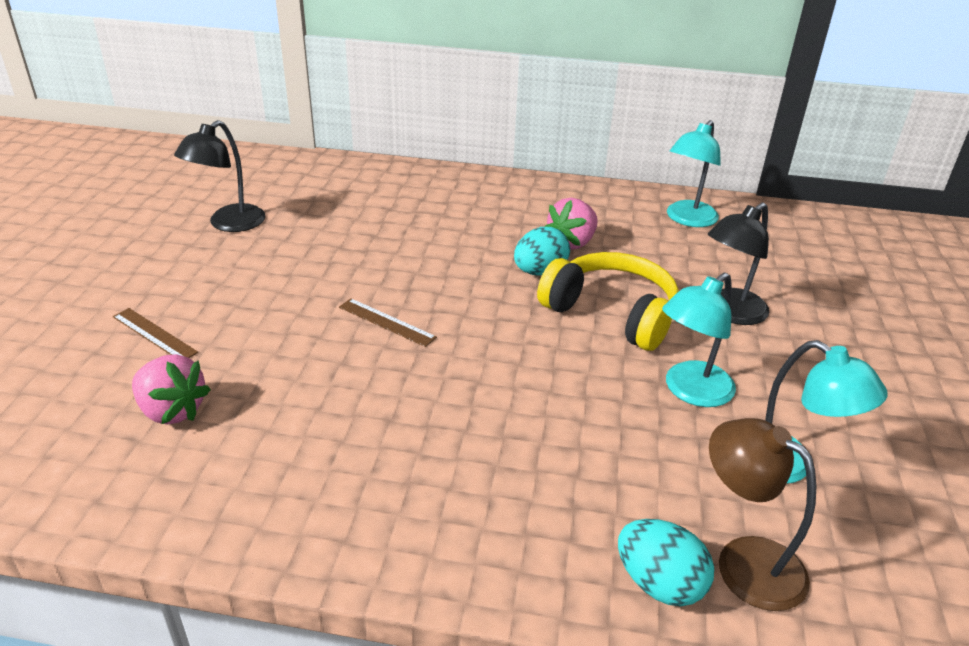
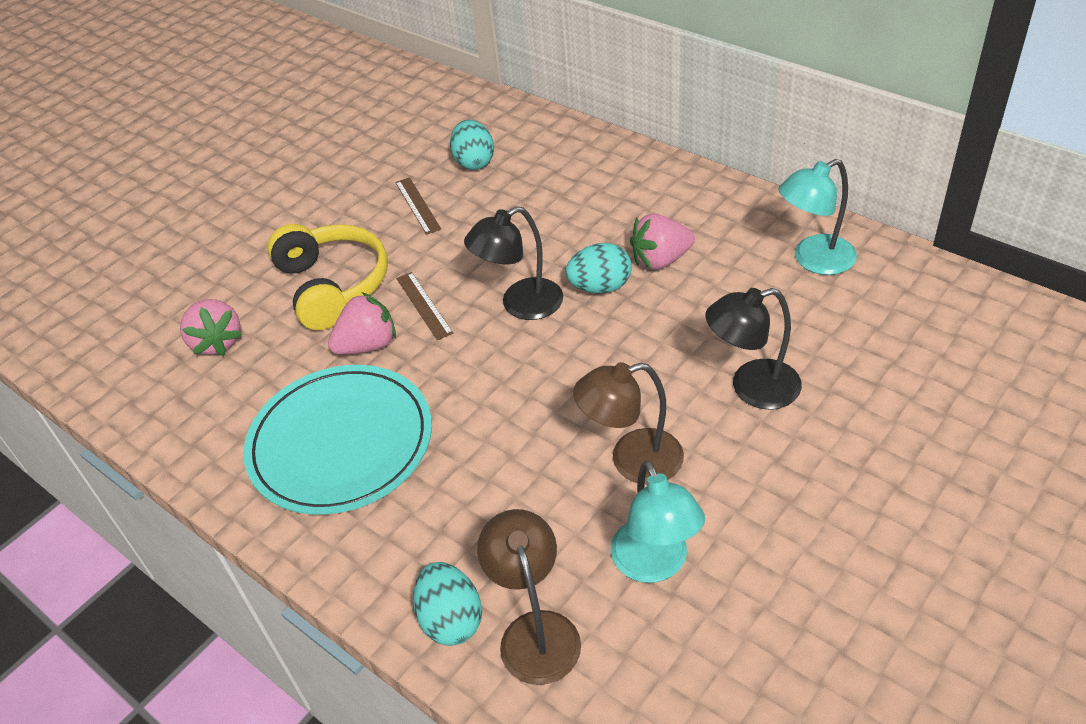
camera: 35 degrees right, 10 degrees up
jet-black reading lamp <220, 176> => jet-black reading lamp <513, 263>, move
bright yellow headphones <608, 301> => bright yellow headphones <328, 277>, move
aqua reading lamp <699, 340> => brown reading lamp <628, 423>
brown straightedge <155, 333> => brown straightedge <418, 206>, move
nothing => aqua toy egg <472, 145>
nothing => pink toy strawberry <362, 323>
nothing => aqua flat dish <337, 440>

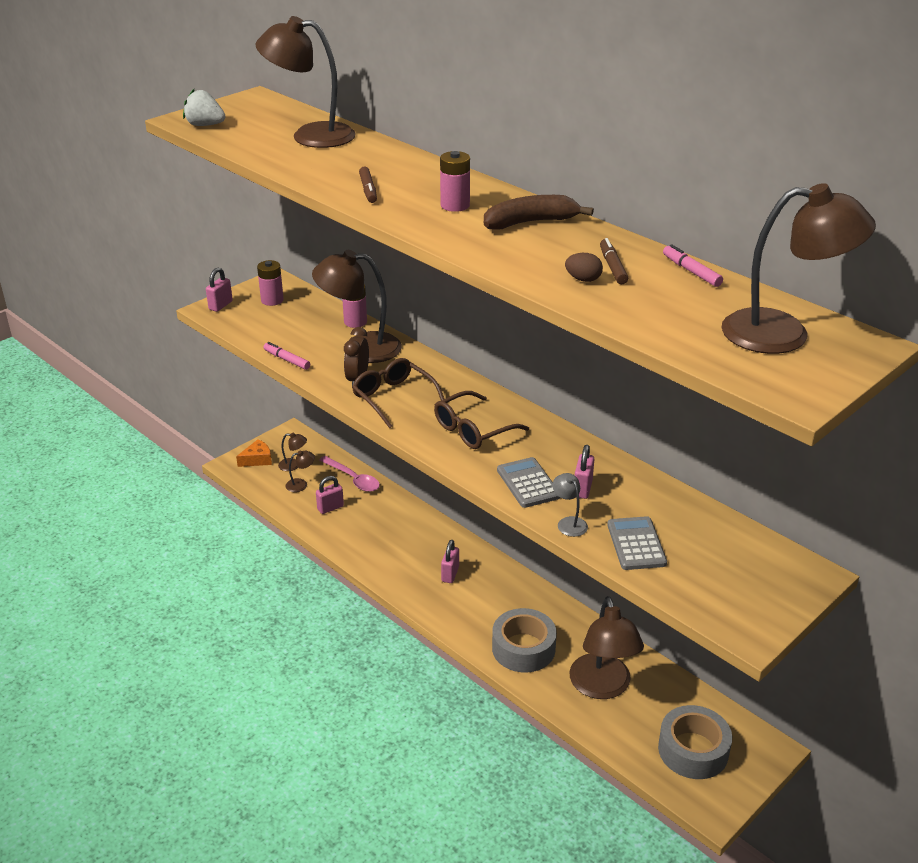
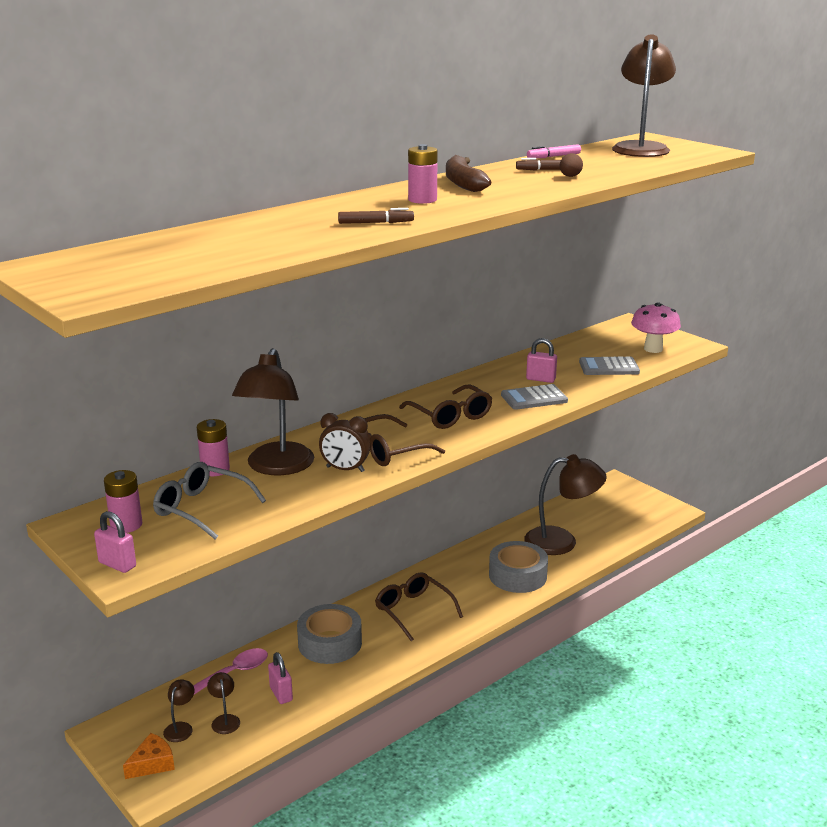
camera: 85 degrees left, 10 degrees down
brown reading lamp <306, 82> => nothing
pure white toy strawberry <204, 107> => nothing
pink marker pen <286, 356> => nothing
bright orange piece of cheese <254, 453> => bright orange piece of cheese <149, 756>, 75 degrees clockwise
grey reading lamp <570, 505> => nothing
pink lock <450, 561> => brown eyeglasses <419, 607>
grey sticky tape <695, 742> => grey sticky tape <329, 634>, move
nothing => pink fungus <656, 327>
nothing => grey eyeglasses <209, 501>

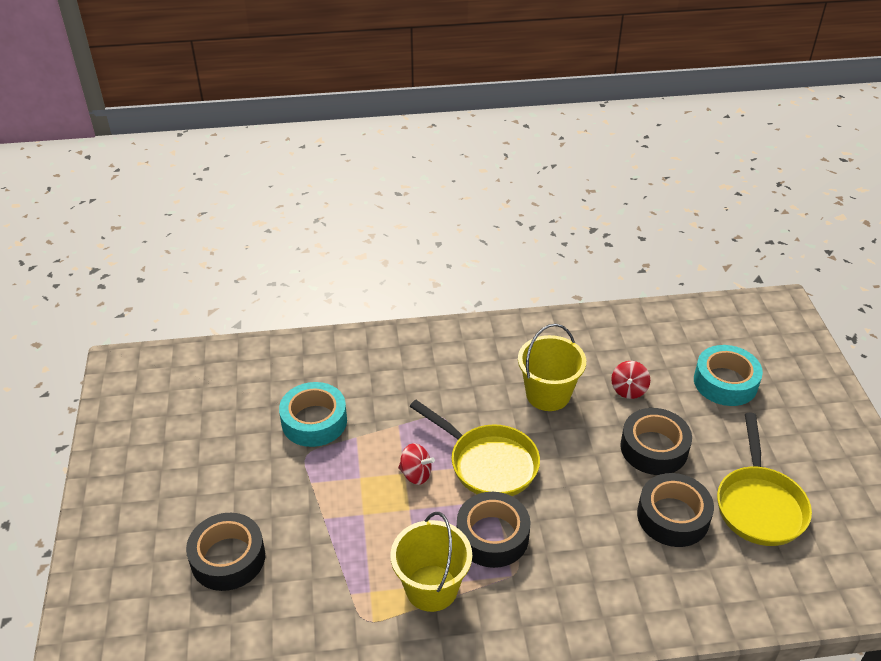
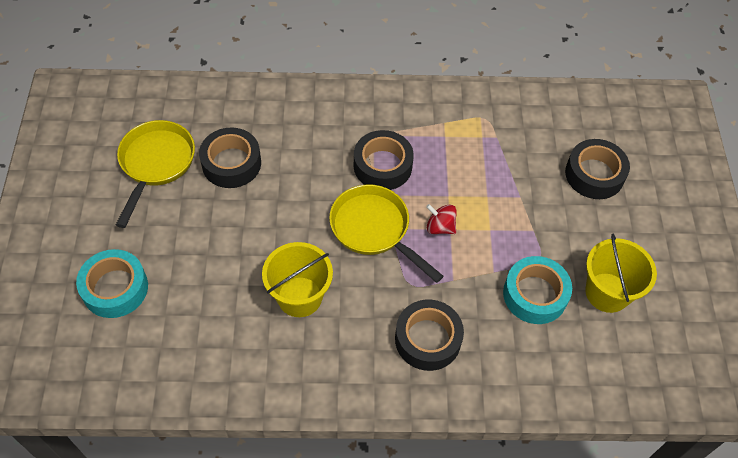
camera: 175 degrees left, 15 degrees up
crimson toy top <630, 380> => nothing
jet-black sticky tape <656, 441> => jet-black sticky tape <429, 335>, move
bright yellow sand bucket <431, 562> => bright yellow sand bucket <621, 273>, move

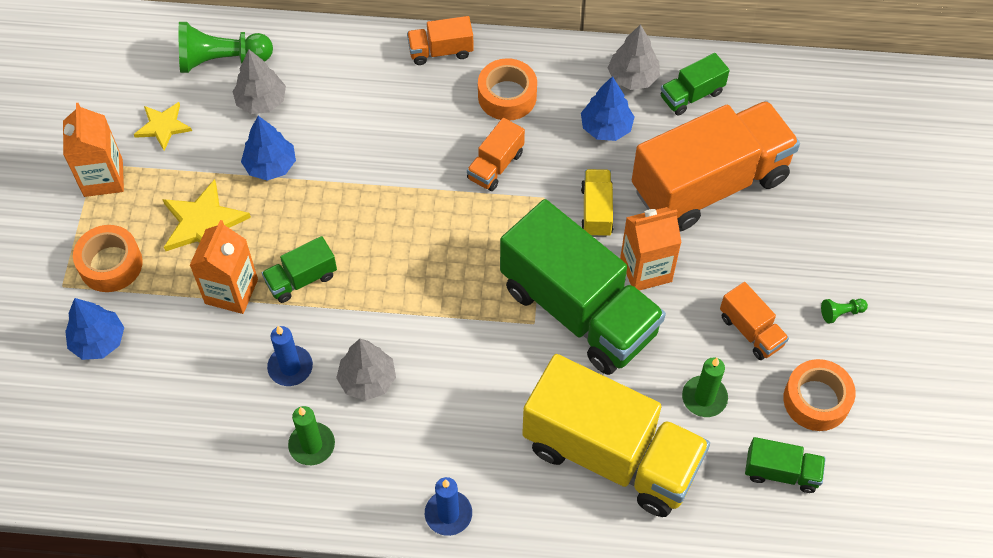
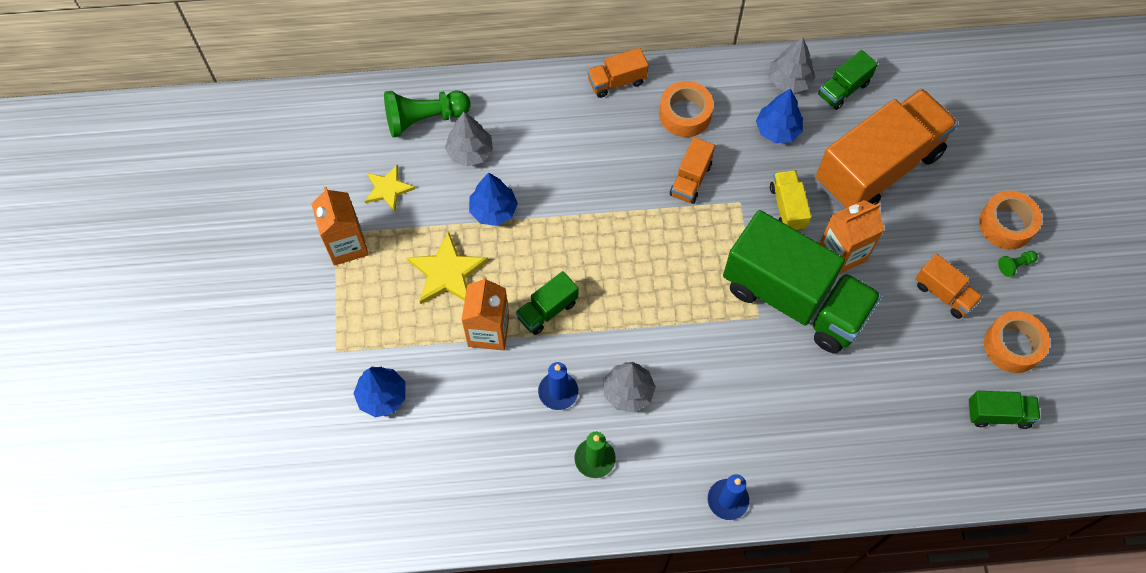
camera: 10 degrees left, 5 degrees up
bright orange sticky tape <108, 258> => bright orange sticky tape <1010, 220>, move
bright yellow truck <616, 435> => nothing
emerald wax candle <705, 387> => nothing

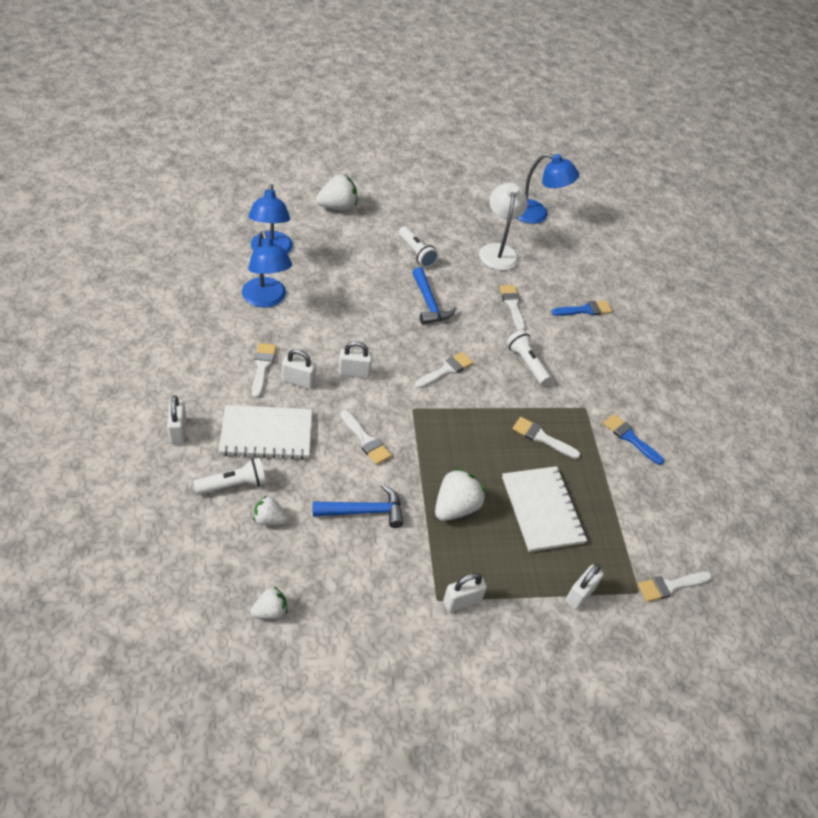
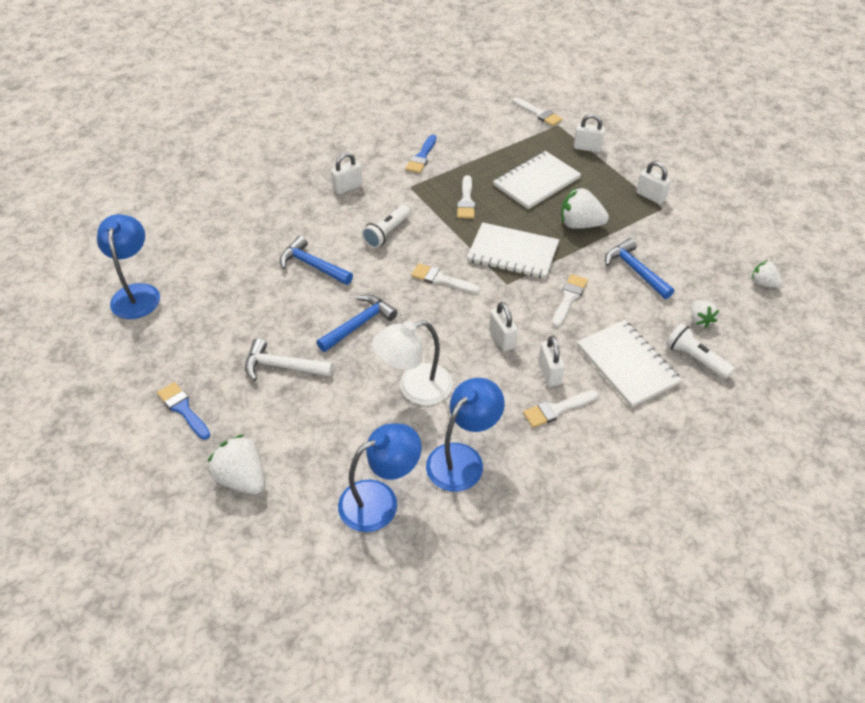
camera: 110 degrees left, 0 degrees up
pure white reading lamp <503, 226> => pure white reading lamp <412, 362>, move
pure white flashlight <418, 247> => pure white hammer <289, 359>
pure white paint brush <512, 308> => royal blue hammer <316, 260>
royal blue paint brush <581, 308> => royal blue paint brush <183, 411>, move
pure white lock <177, 419> => pure white lock <346, 173>, move
nothing => pure white notepad <513, 250>

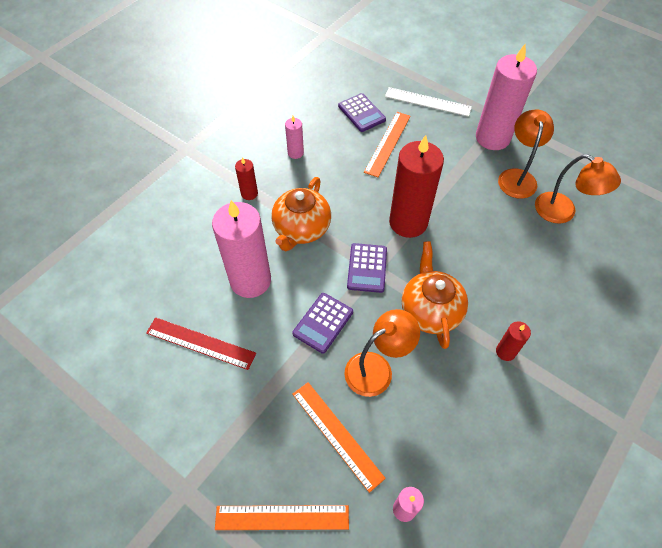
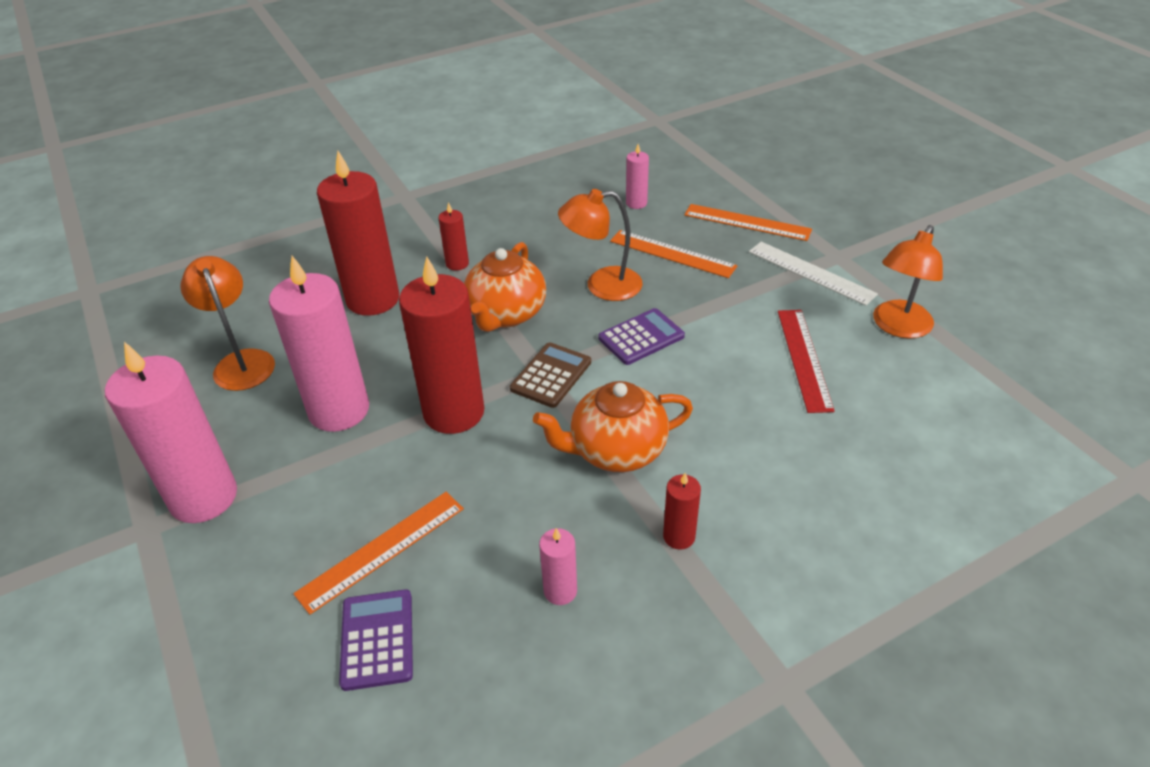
camera: 155 degrees left, 15 degrees down
pure white straightedge <428, 102> => pure white straightedge <813, 274>, move
bright orange reading lamp <526, 154> => bright orange reading lamp <908, 282>, move
bright orange china teapot <301, 214> => bright orange china teapot <613, 426>, 150 degrees counterclockwise
pink wax candle <241, 249> => pink wax candle <319, 344>, move
purple adding machine <367, 268> => brown adding machine <550, 375>
crimson straightedge <201, 343> => crimson straightedge <806, 361>, 45 degrees clockwise
bright orange straightedge <339, 437> => bright orange straightedge <673, 254>, 45 degrees counterclockwise
nothing => crimson wax candle <358, 233>

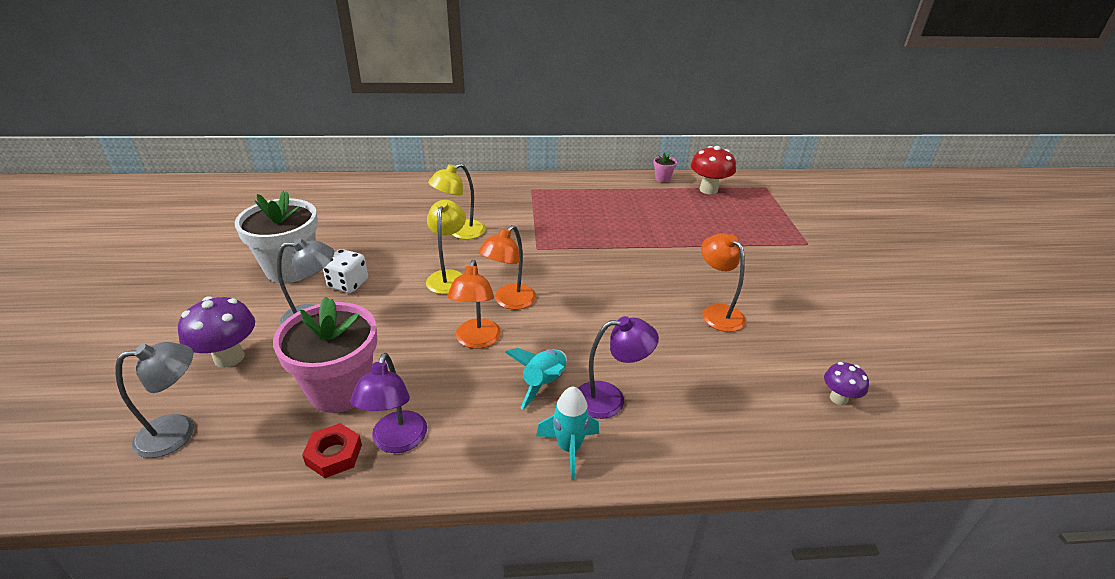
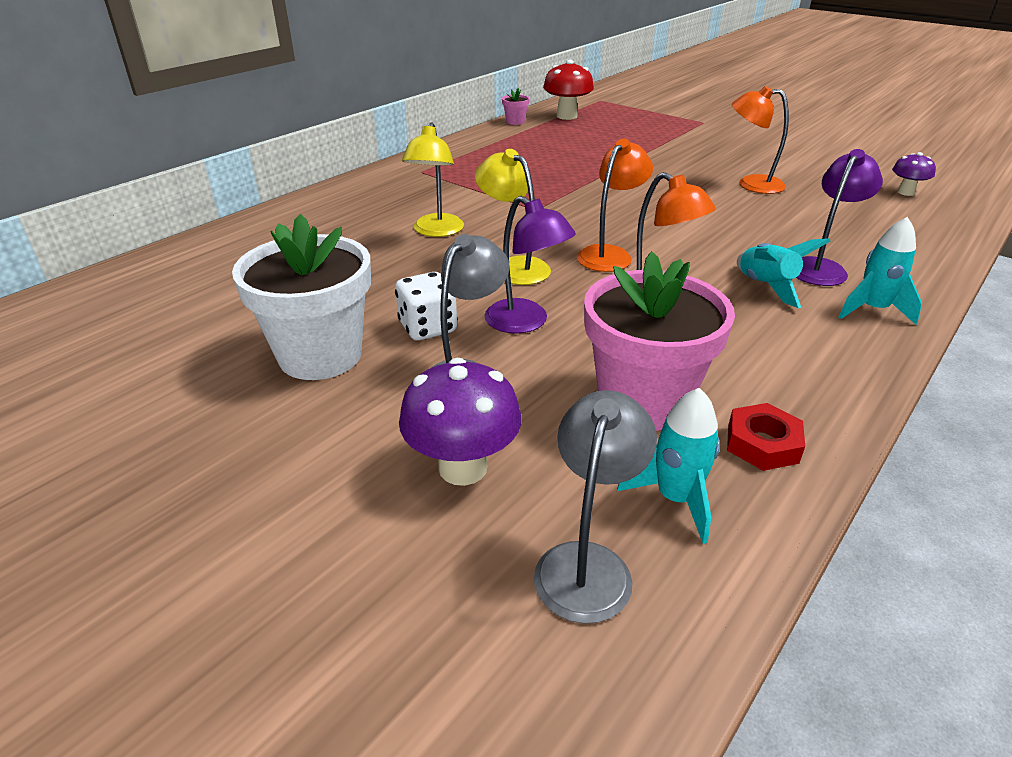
camera: 45 degrees left, 0 degrees up
bright orange reading lamp <507, 267> => bright orange reading lamp <615, 205>, 135 degrees counterclockwise
purple reading lamp <388, 403> => purple reading lamp <530, 265>, move
nothing => aqua rocket <668, 466>

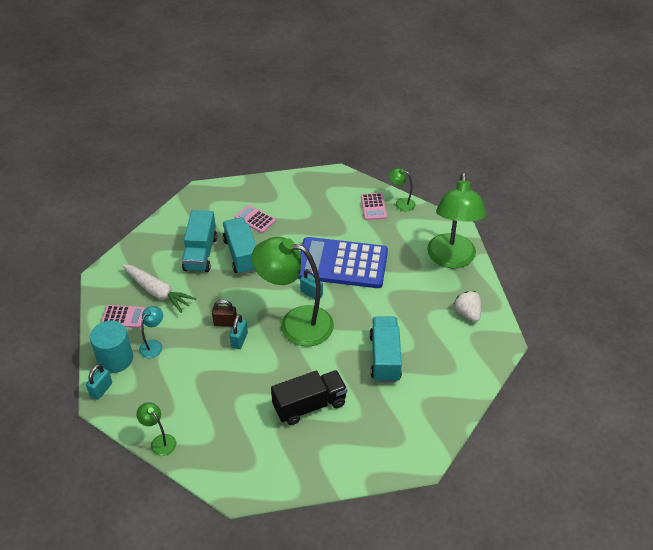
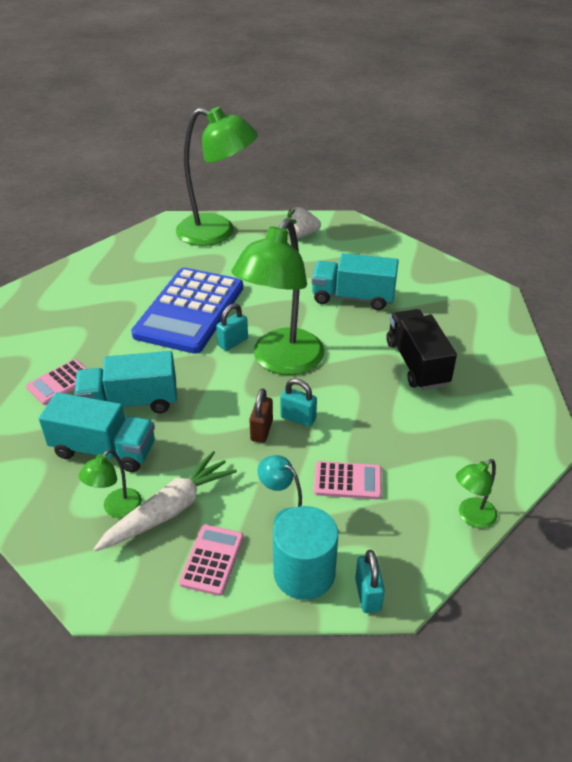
camera: 80 degrees left, 5 degrees down
emerald reading lamp <402, 189> => emerald reading lamp <110, 483>, move
pink adding machine <374, 206> => pink adding machine <348, 480>, move
aqua lock <99, 382> => aqua lock <370, 581>, 45 degrees clockwise

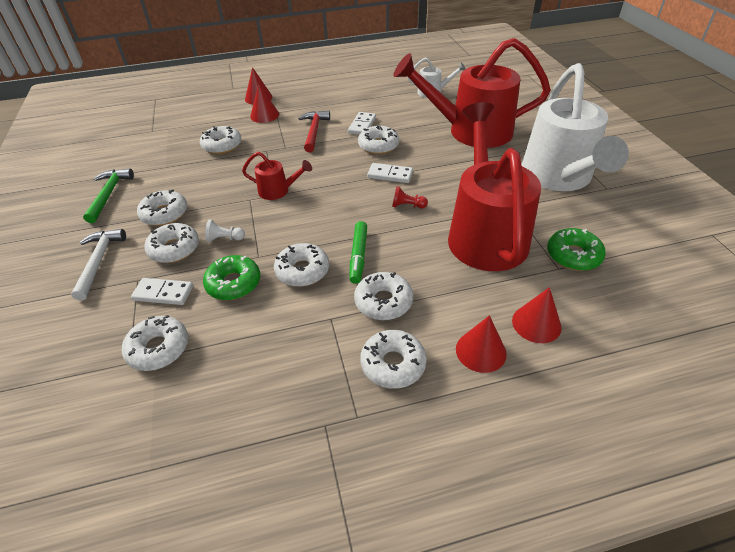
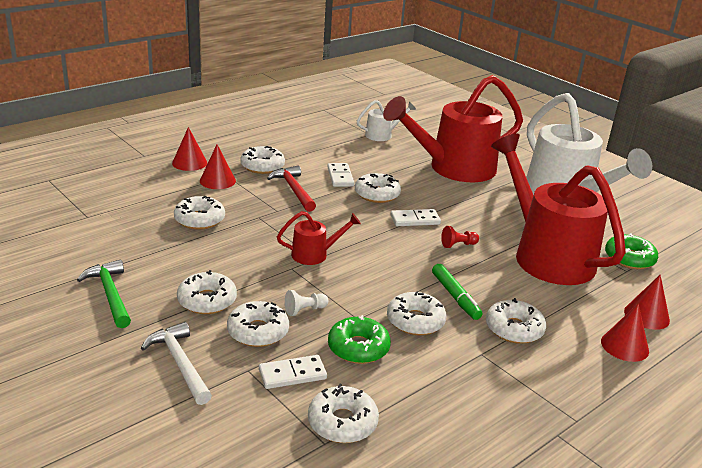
camera: 30 degrees left, 15 degrees down
pure white donut <393, 359> => pure white donut <262, 160>, move

